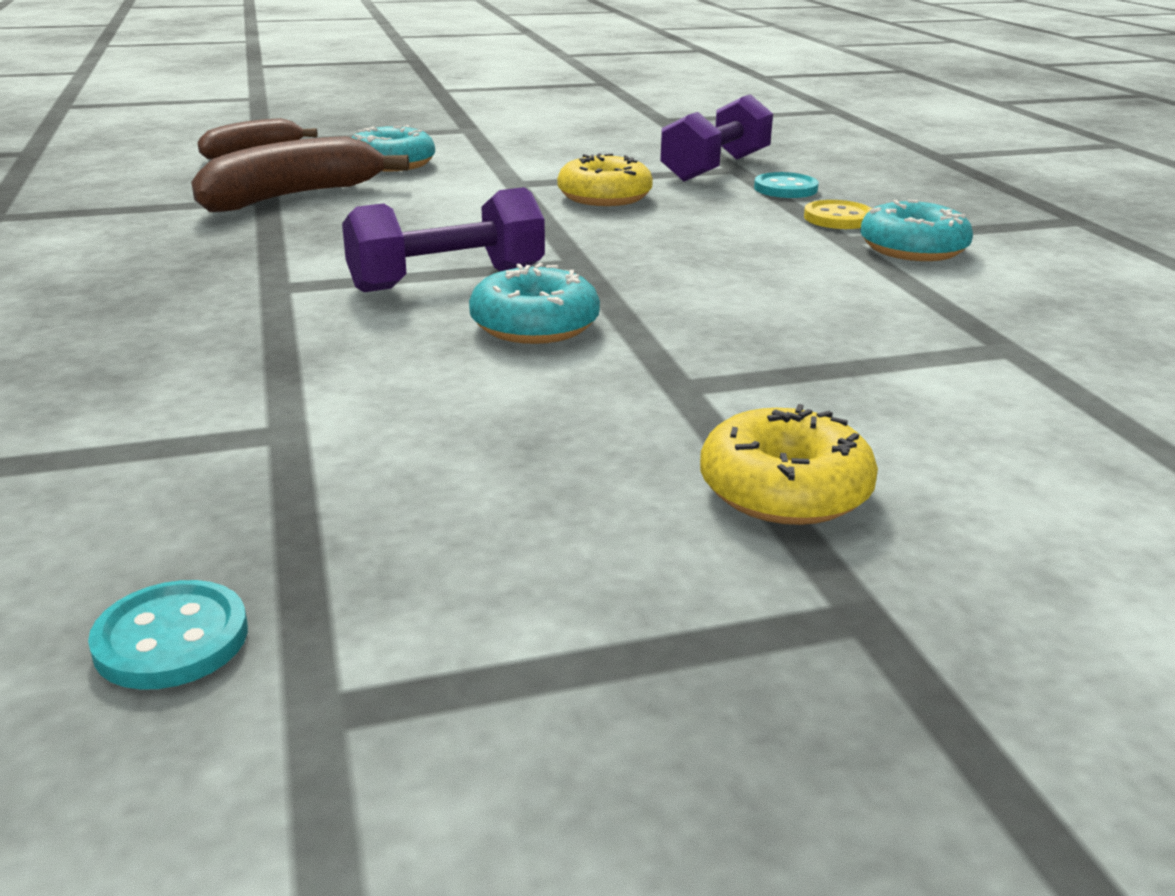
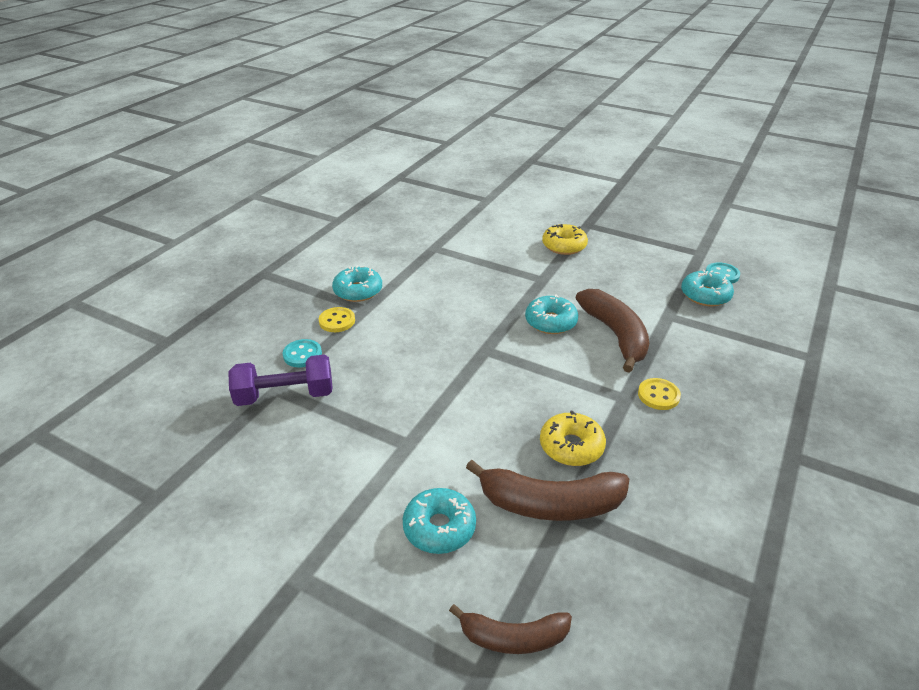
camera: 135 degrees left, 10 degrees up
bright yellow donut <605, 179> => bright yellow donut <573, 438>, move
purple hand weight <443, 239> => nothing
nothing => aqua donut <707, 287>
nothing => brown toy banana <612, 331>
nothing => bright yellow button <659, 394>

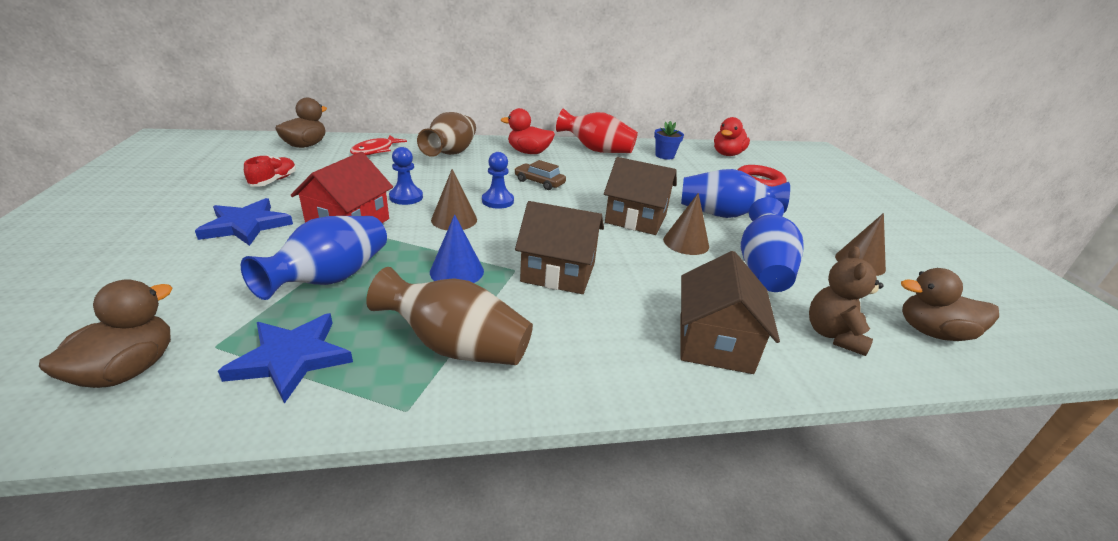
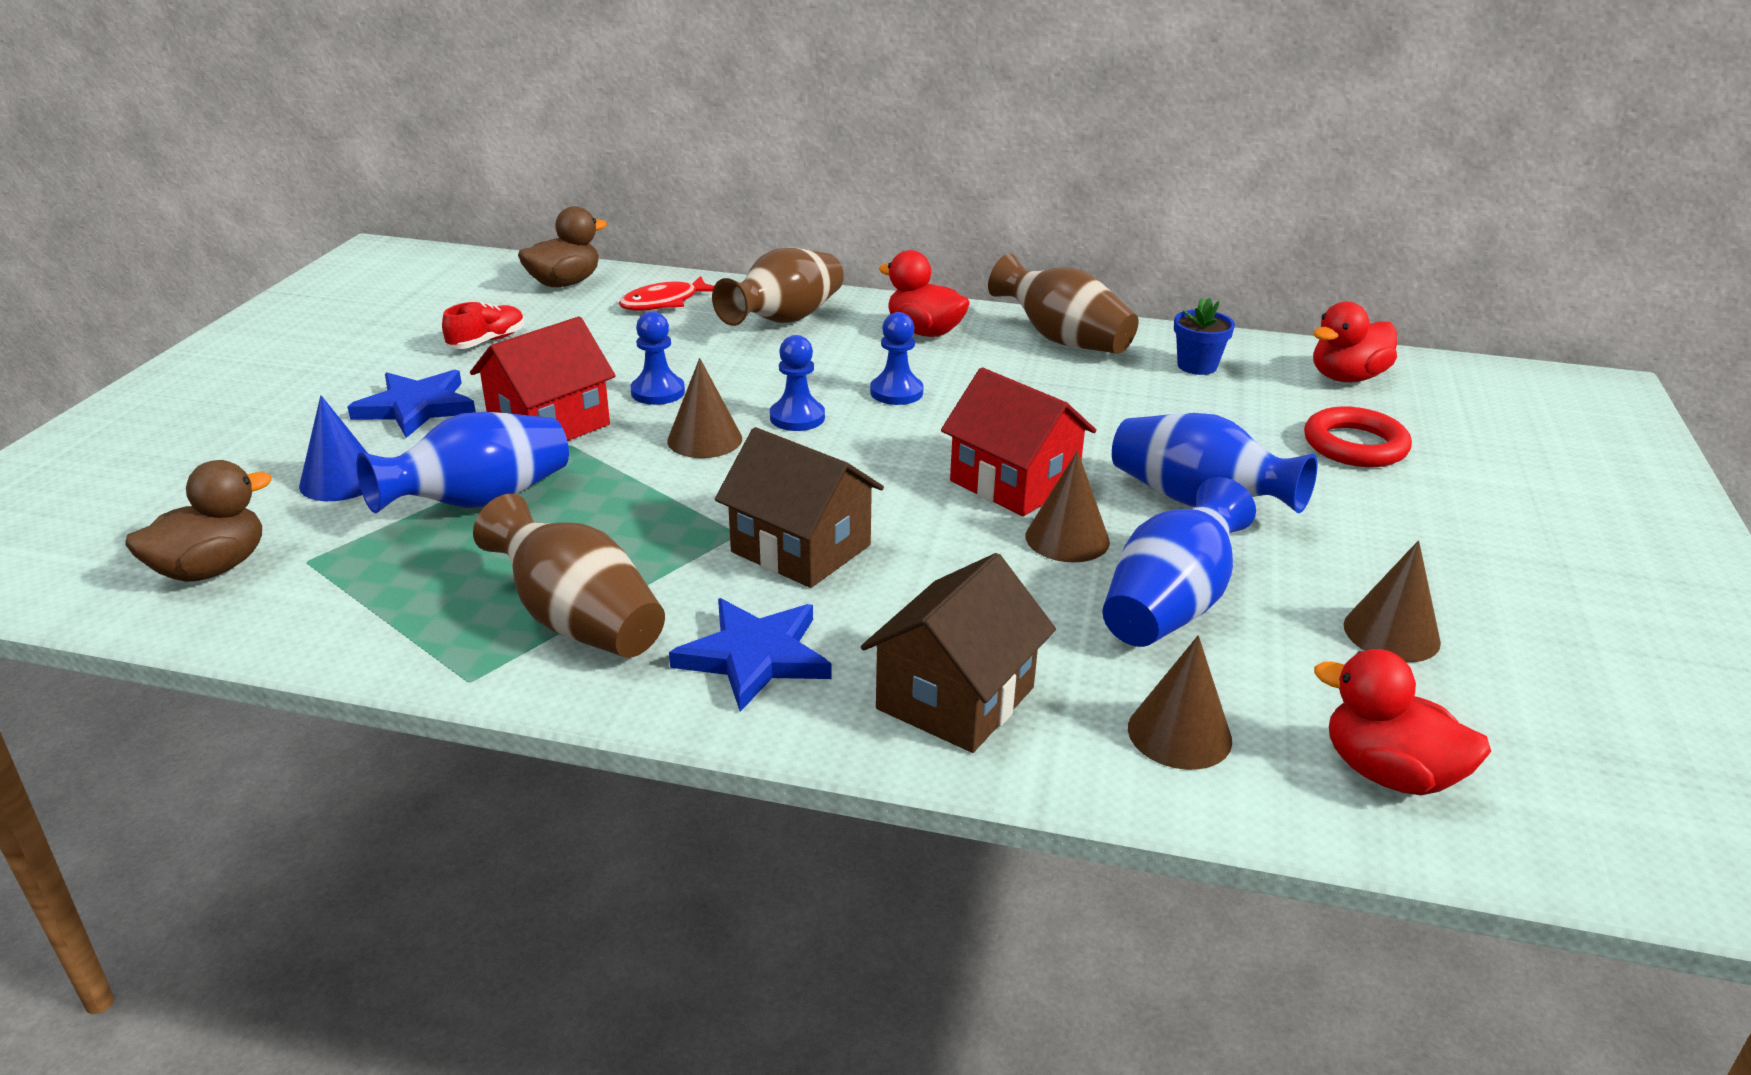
camera: 25 degrees right, 0 degrees up
crimson vase <597, 131> => brown vase <1063, 303>
brown cottage <640, 196> => crimson cottage <1018, 441>
brown toy car <540, 175> => royal blue game pawn <896, 358>
royal blue cone shape <457, 248> => royal blue cone shape <333, 448>, move
brown teddy <846, 301> => brown cone shape <1180, 703>
brown toy duck <950, 304> => crimson toy duck <1402, 722>
royal blue five-pointed star <285, 358> => royal blue five-pointed star <750, 655>, move

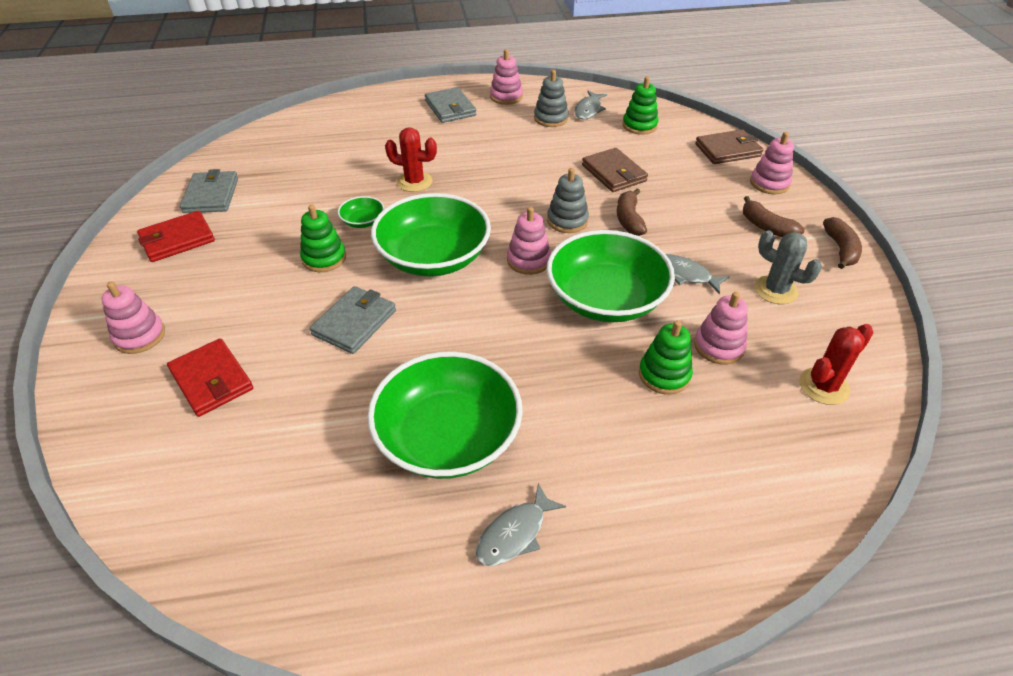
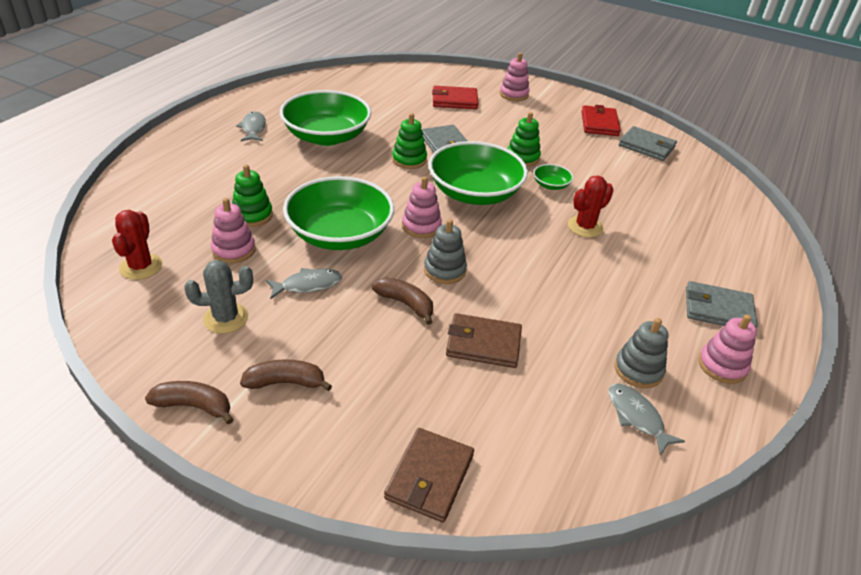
camera: 125 degrees right, 5 degrees down
emerald stacking toy <640, 106> => emerald stacking toy <409, 141>, move
pink stacking toy <772, 163> => nothing
brown toy banana <842, 243> => brown toy banana <189, 403>, 150 degrees clockwise

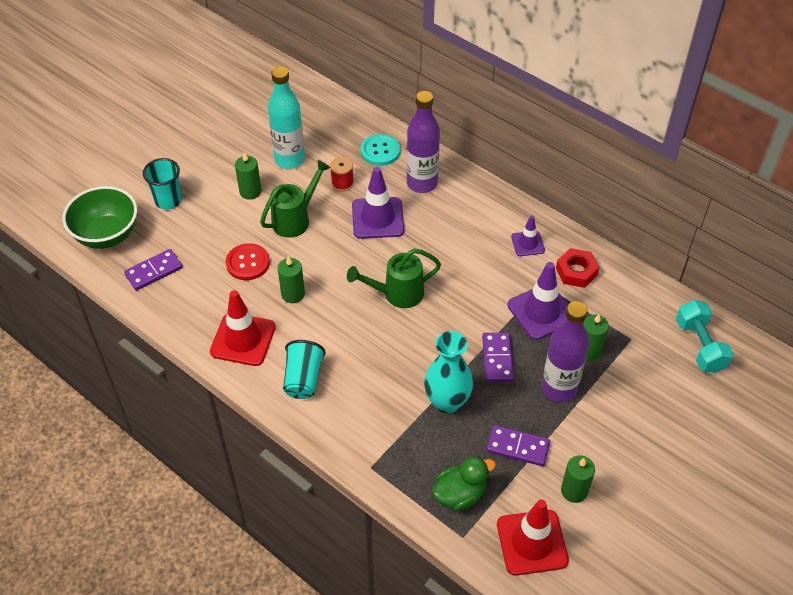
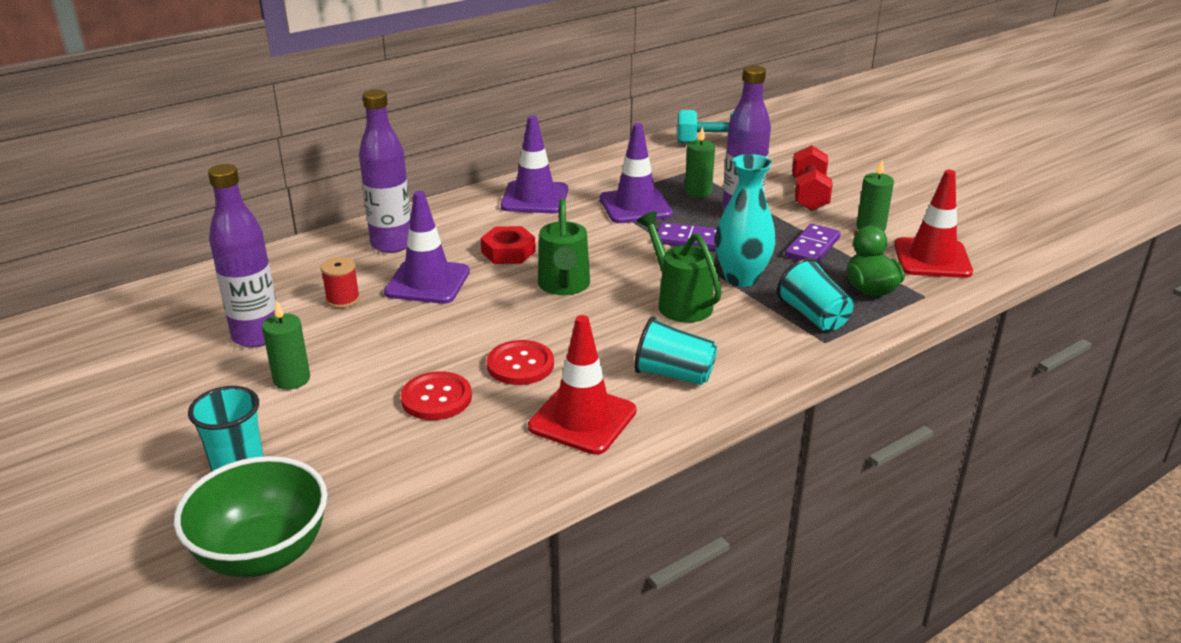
camera: 75 degrees left, 20 degrees down
aqua flask <286, 118> => purple flask <242, 255>
aqua button <380, 150> => nothing
emerald watering can <295, 199> => emerald watering can <679, 266>, move
purple safety cone <528, 235> => purple safety cone <534, 164>, x1.76
crimson nut <577, 268> => crimson nut <508, 245>, move
purple domino tile <153, 270> => nothing
emerald wax candle <291, 279> => crimson button <520, 362>
nothing => crimson hand weight <812, 178>
nothing => aqua cup <815, 294>

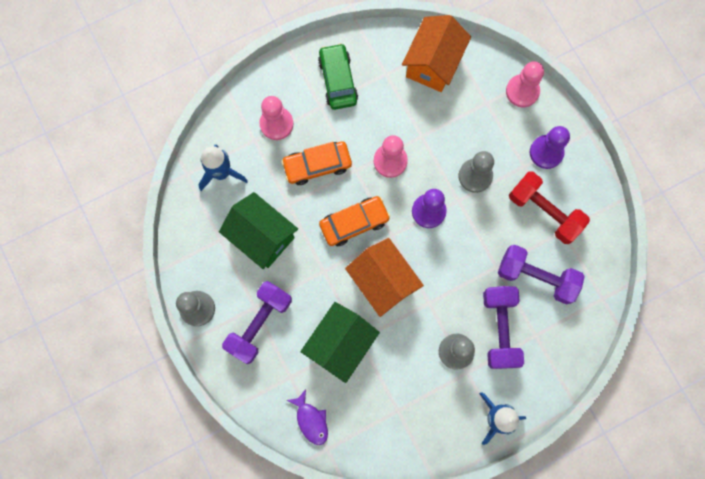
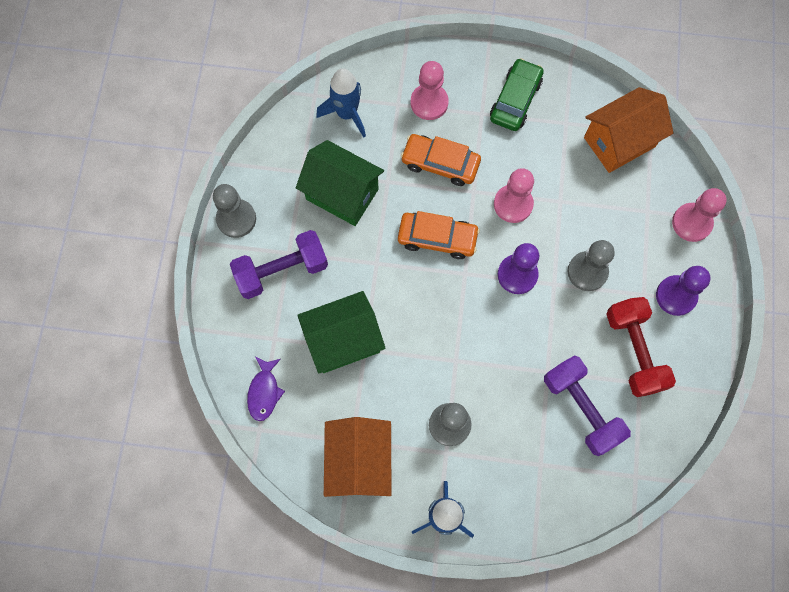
camera: 35 degrees right, 5 degrees down
emerald cottage <258, 230> => emerald cottage <340, 183>, 45 degrees counterclockwise
bright orange cottage <384, 277> => bright orange cottage <358, 457>, move
purple hand weight <503, 327> => nothing

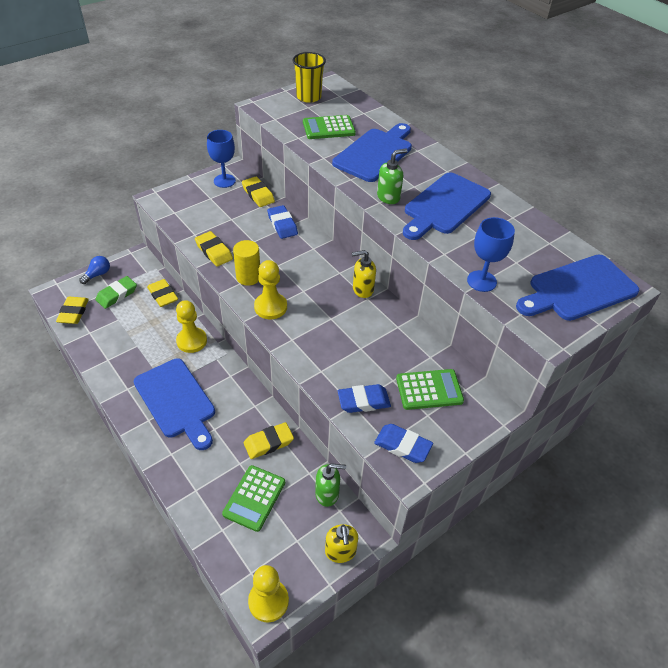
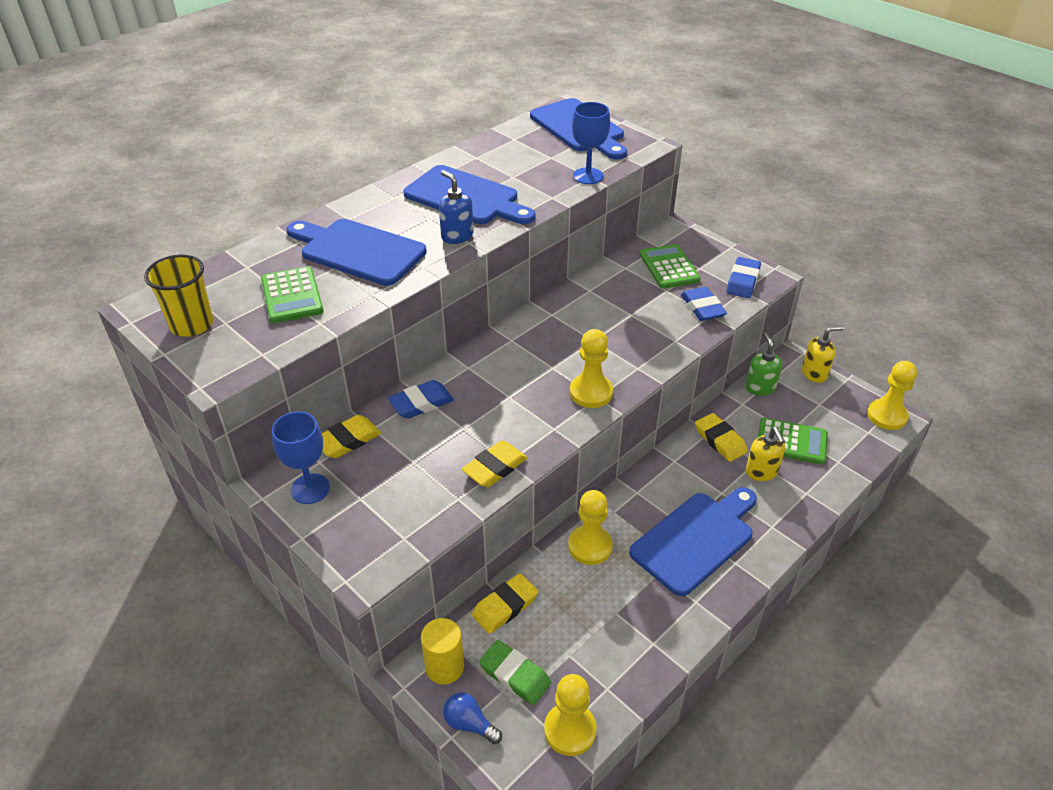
camera: 95 degrees left, 5 degrees down
emerald soap pump <392, 176> => royal blue soap pump <456, 207>
bright yellow cylinder <246, 263> => bright yellow cylinder <442, 651>, move
bright yellow soap pump <364, 274> => bright yellow soap pump <765, 454>, move
bright yellow gum eraser <72, 310> => bright yellow game pawn <570, 715>

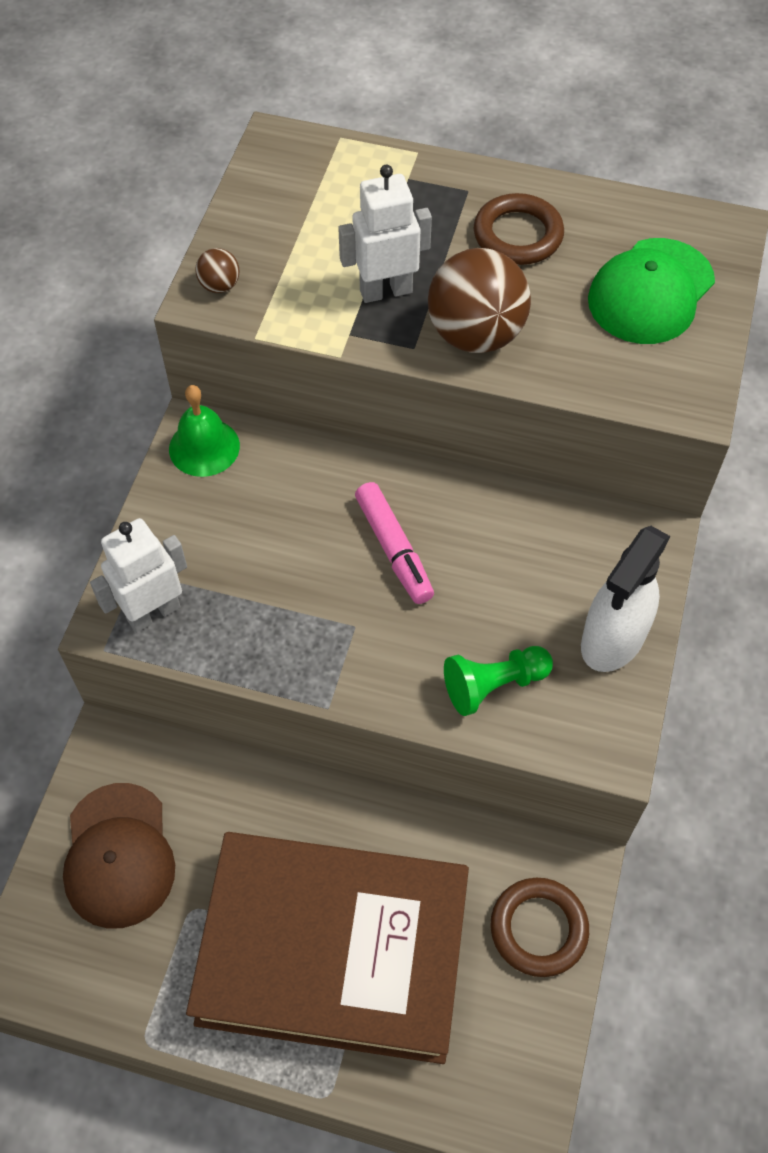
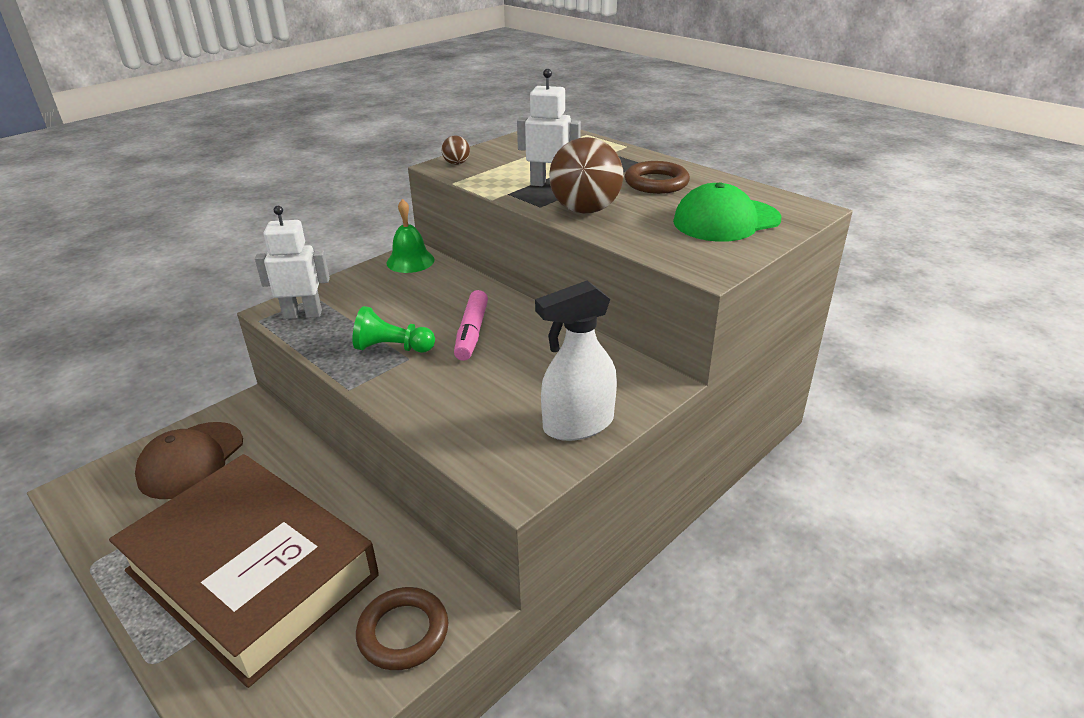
camera: 30 degrees right, 25 degrees down
emerald game pawn <498, 681> => emerald game pawn <393, 329>, move

